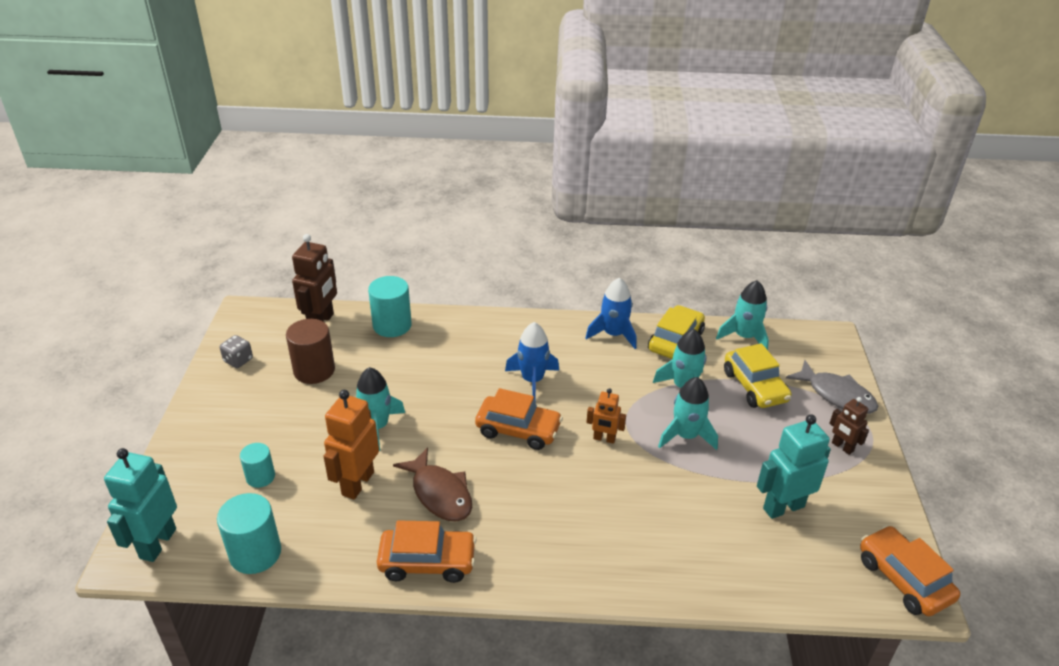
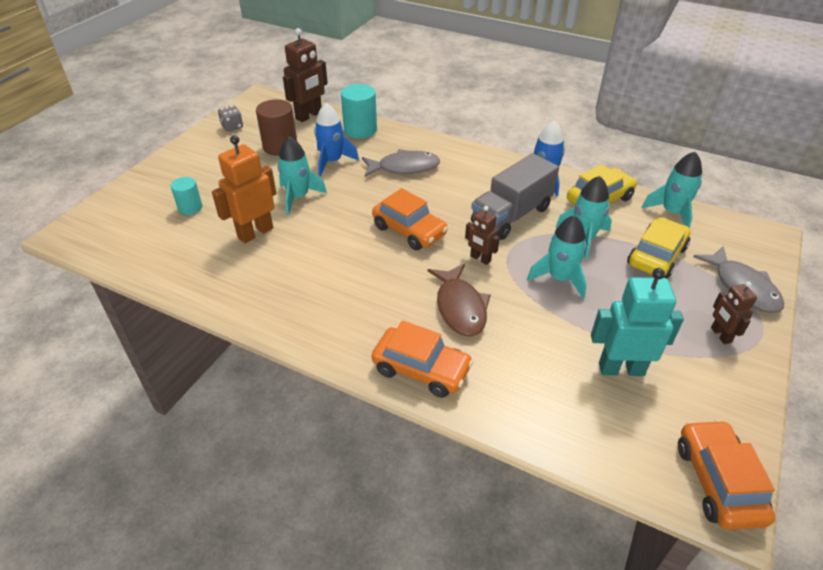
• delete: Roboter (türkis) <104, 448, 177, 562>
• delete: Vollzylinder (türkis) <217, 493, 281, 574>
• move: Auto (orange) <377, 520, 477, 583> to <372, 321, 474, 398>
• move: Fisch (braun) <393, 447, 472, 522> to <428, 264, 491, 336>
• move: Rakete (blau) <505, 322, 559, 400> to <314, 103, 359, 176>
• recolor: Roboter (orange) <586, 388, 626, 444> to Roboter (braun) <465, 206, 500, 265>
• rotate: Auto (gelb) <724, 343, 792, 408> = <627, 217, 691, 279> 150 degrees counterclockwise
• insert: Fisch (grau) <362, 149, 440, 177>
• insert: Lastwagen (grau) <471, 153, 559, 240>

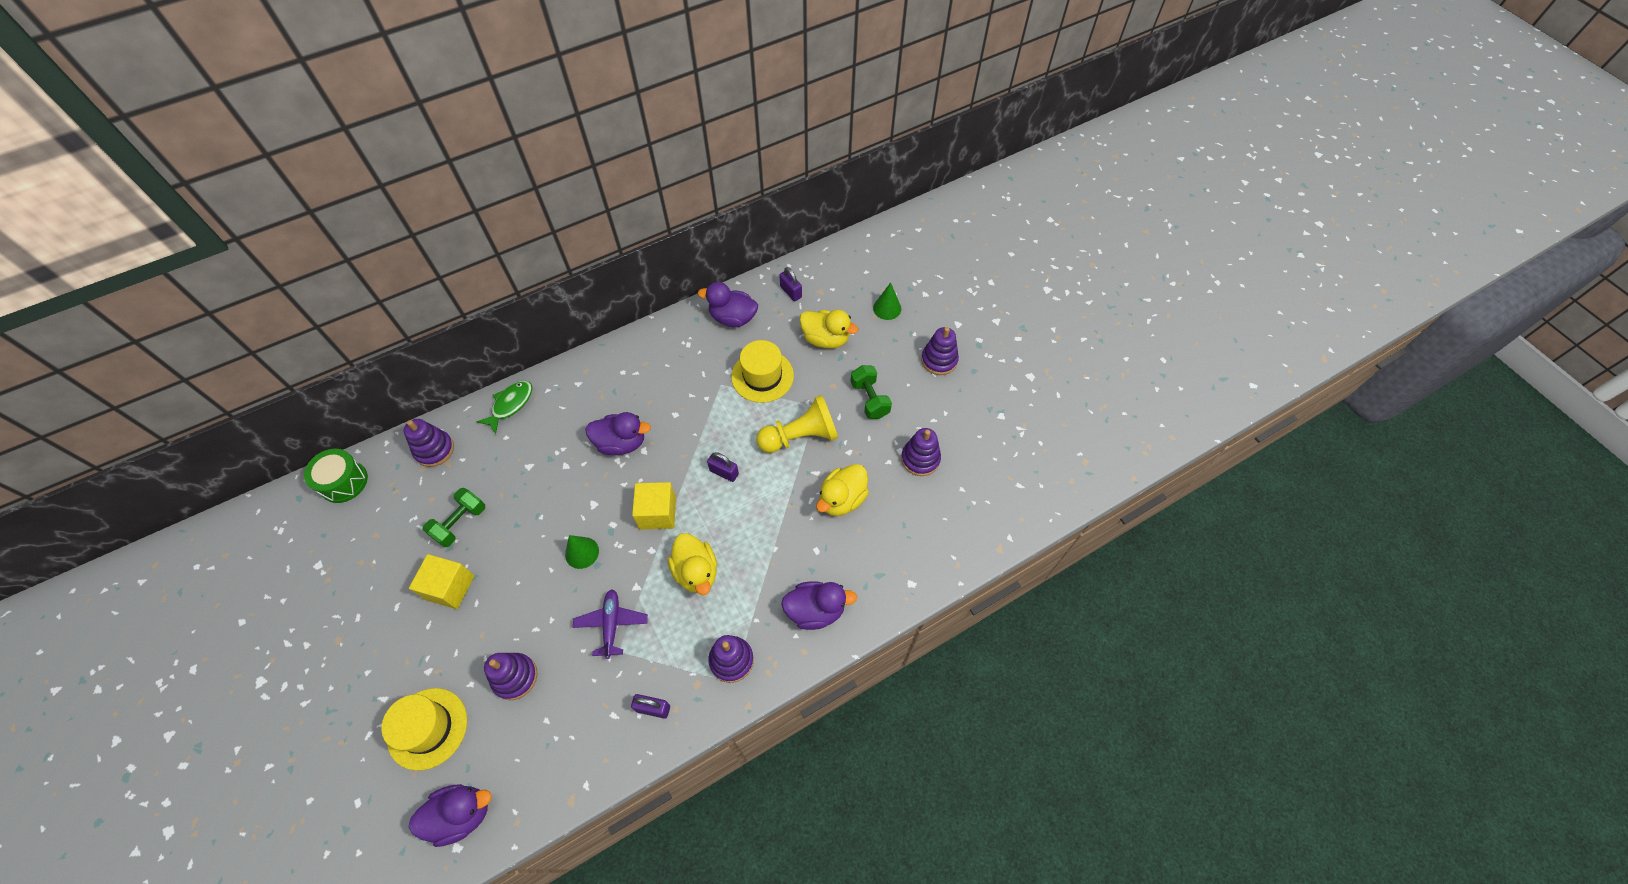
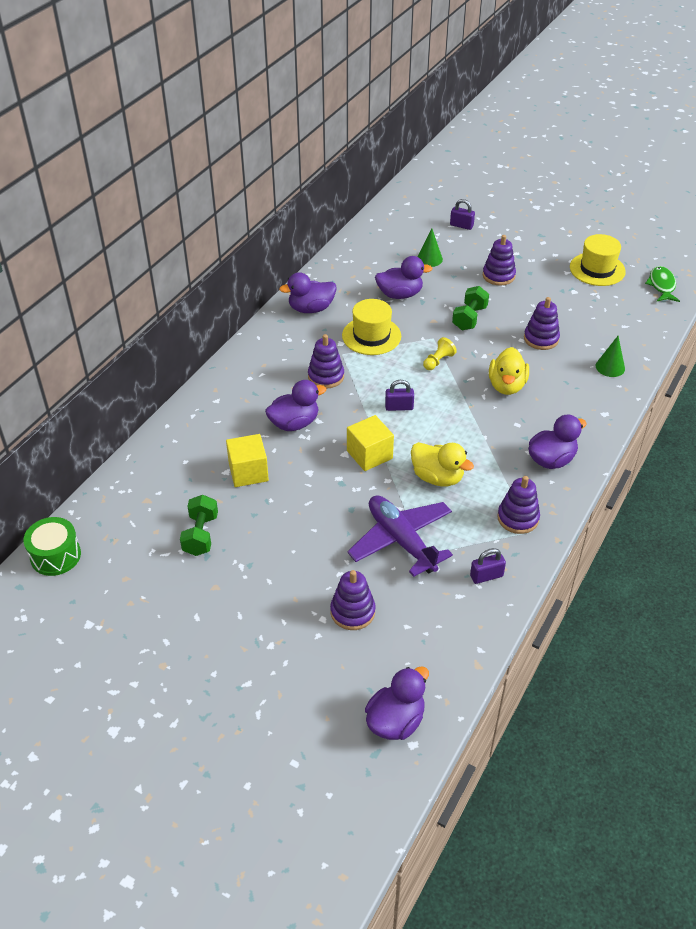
• move: Hut (gelb) <381, 688, 467, 771> to <570, 234, 626, 286>
• move: Stapelspielzeug (lila) <403, 419, 454, 467> to <308, 334, 344, 389>
• move: Kubus (gelb) <409, 554, 474, 609> to <226, 434, 269, 487>
• move: Fisch (grün) <476, 381, 532, 434> to <645, 266, 680, 302>
• move: Kegel (grün) <565, 535, 599, 569> to <596, 336, 625, 377>
• resize: Flugzeug (lila) <573, 589, 648, 659> = <347, 495, 453, 577> x1.63
• resize: Bauer (gelb) <756, 395, 838, 453> = <423, 337, 457, 370> x0.50
• move: Vorhängeschloss (lila) <779, 267, 802, 301> to <450, 199, 475, 230>
• recolor: Ente (gelb) <799, 309, 858, 348> to Ente (lila) <375, 256, 433, 299>
• rotate: Hantel (grün) <851, 365, 892, 419> = <452, 286, 489, 330> 75 degrees clockwise

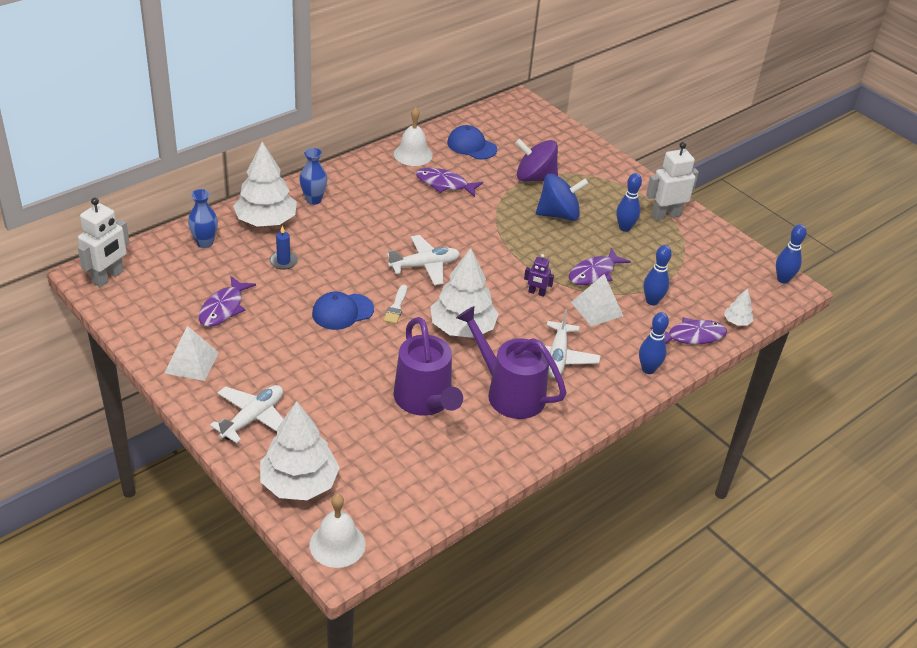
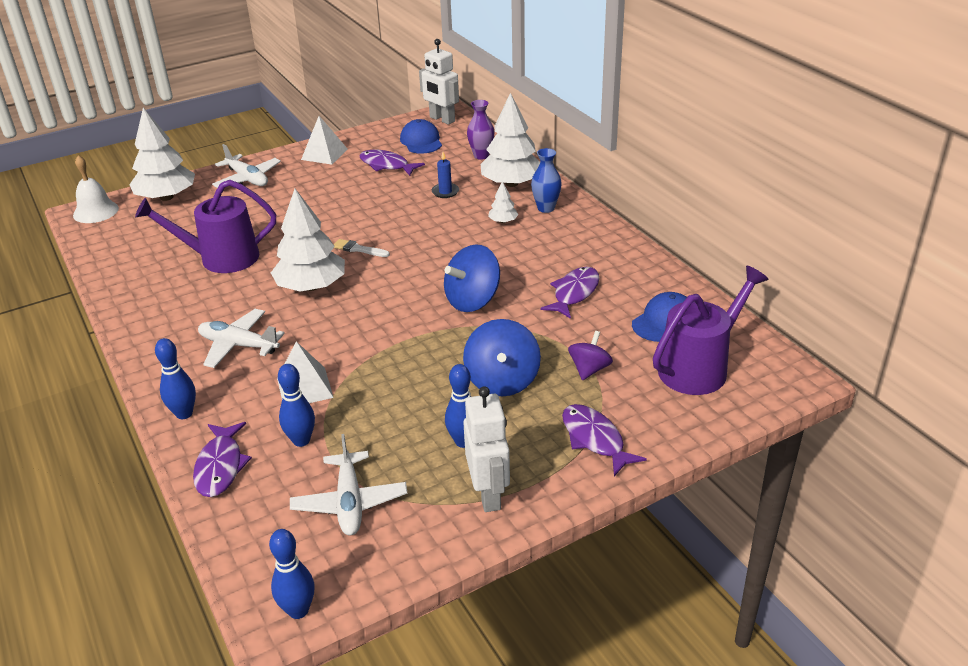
• recolor: Vase (blau) <188, 189, 218, 248> to Vase (lila) <467, 100, 495, 160>
• move: Kappe (blau) <312, 292, 374, 330> to <400, 119, 442, 154>
• move: Flugzeug (weiß) <387, 235, 460, 285> to <290, 434, 408, 535>
• delete: Glocke (weiß) <394, 107, 433, 166>
• move: Gießkanne (lila) <456, 306, 566, 419> to <653, 266, 768, 395>
• resize: Kreisel (lila) <515, 139, 558, 181> = <568, 331, 613, 380> x0.61
• delete: Roboter (lila) <524, 254, 554, 297>
• move: Fisch (lila) <569, 248, 631, 285> to <562, 404, 647, 476>
• move: Baum (weiß) <724, 288, 754, 326> to <488, 181, 519, 223>
• insert: Kreisel (blau) <444, 245, 500, 312>

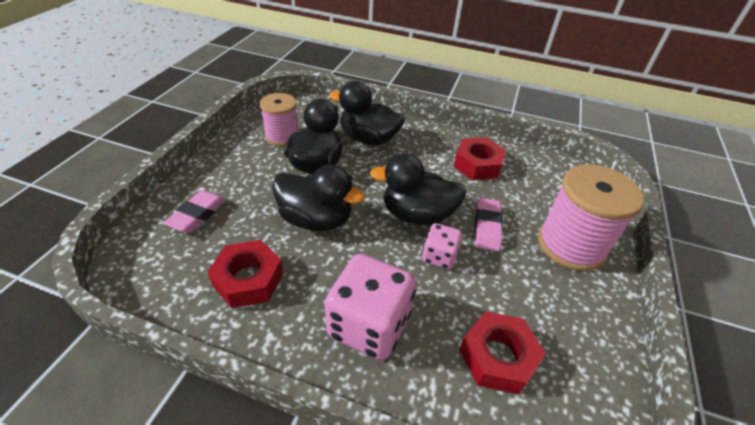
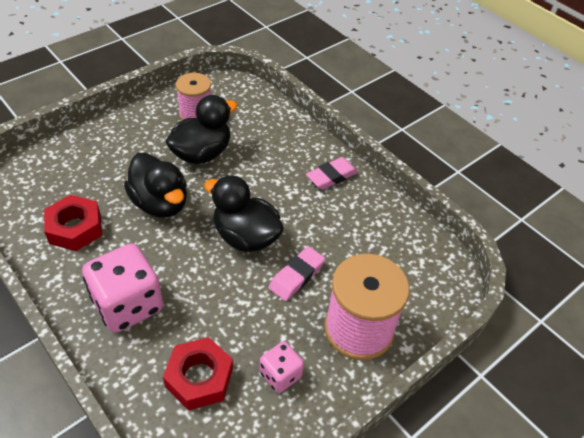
• move: Radiergummi (rosa) <164, 190, 226, 233> to <306, 157, 358, 190>
• delete: Ente (schwarz) <329, 81, 405, 145>
• move: Spielwürfel (rosa) <422, 223, 462, 270> to <260, 341, 304, 393>
• delete: Sechskantmutter (rot) <454, 137, 506, 180>

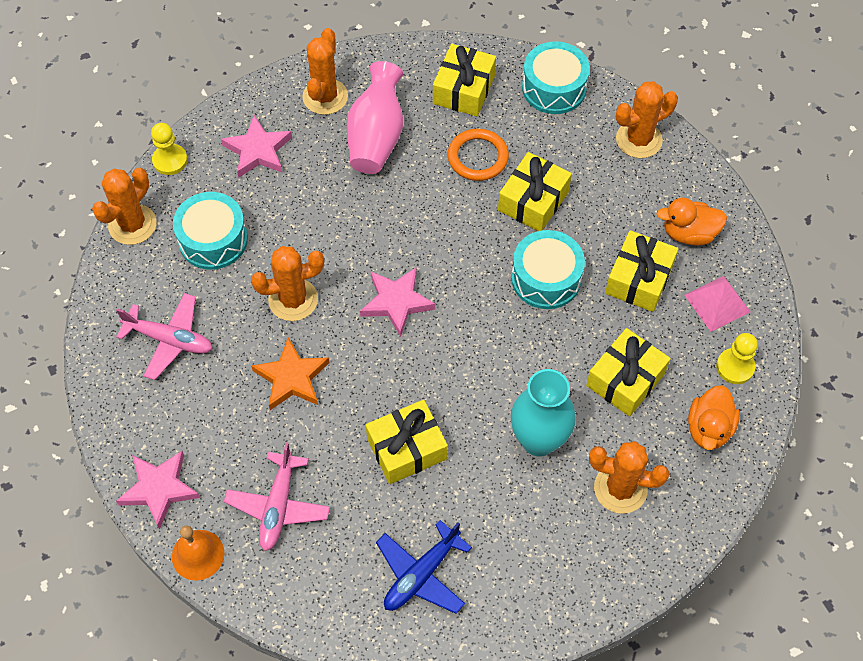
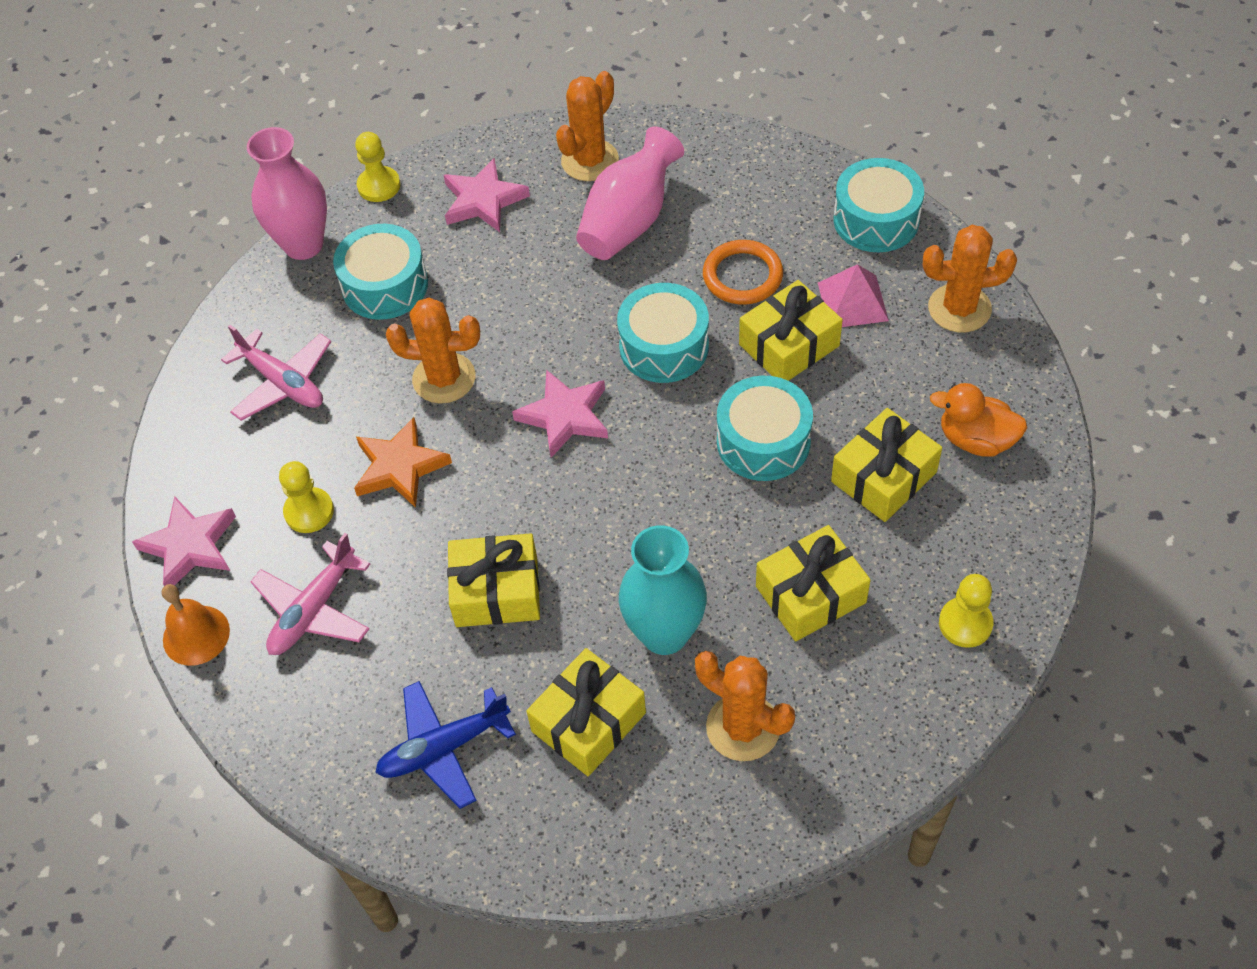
• replace: Kaktus (orange) <92, 168, 157, 245> to Vase (rosa) <247, 127, 327, 260>
• move: Geschenk (gelb) <433, 44, 496, 116> to <527, 648, 646, 776>
• move: Pyramide (rosa) <685, 276, 750, 332> to <818, 264, 889, 327>
• delete: Ente (orange) <688, 385, 740, 450>
• insert: Bauer (gelb) <279, 461, 334, 533>
• insert: Trommel (türkis) <617, 283, 709, 383>

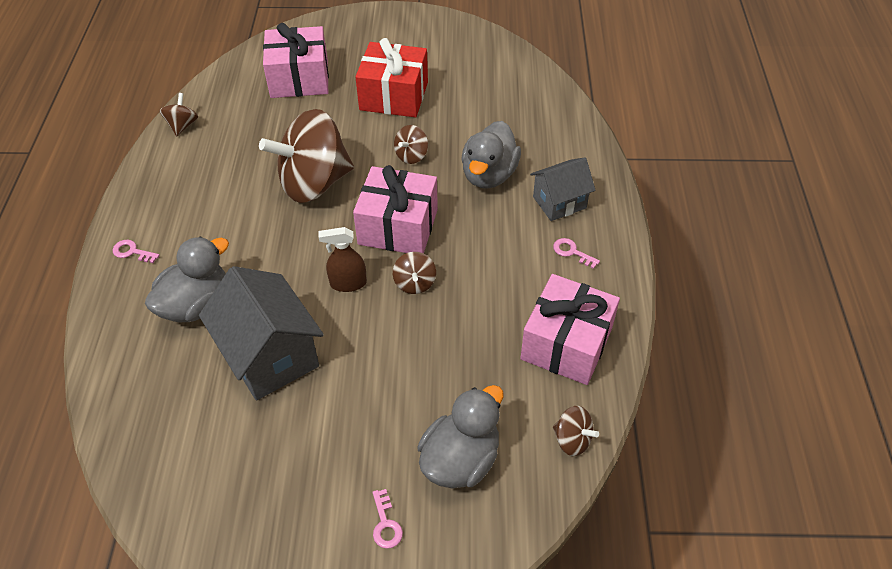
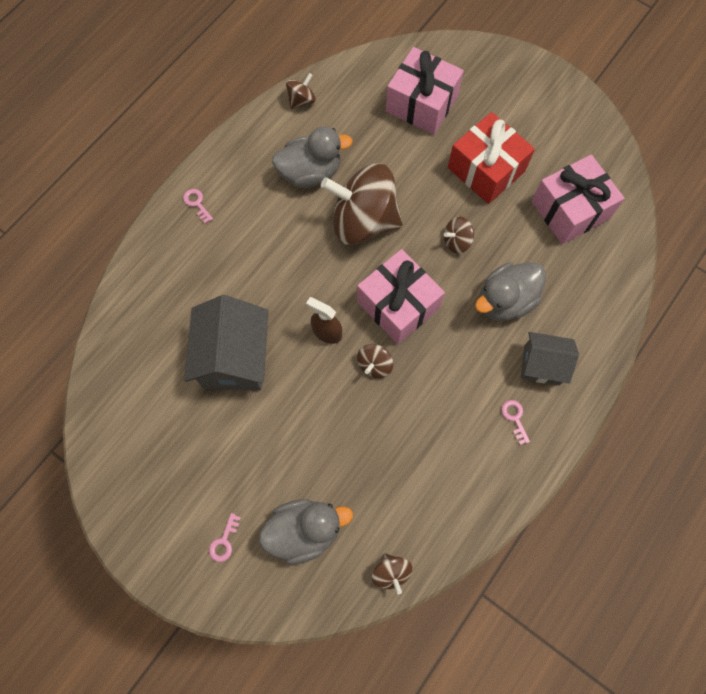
• move: Ente (grau) <145, 236, 229, 322> to <272, 127, 353, 188>
• move: Geschenk (rosa) <520, 274, 620, 385> to <532, 154, 625, 244>

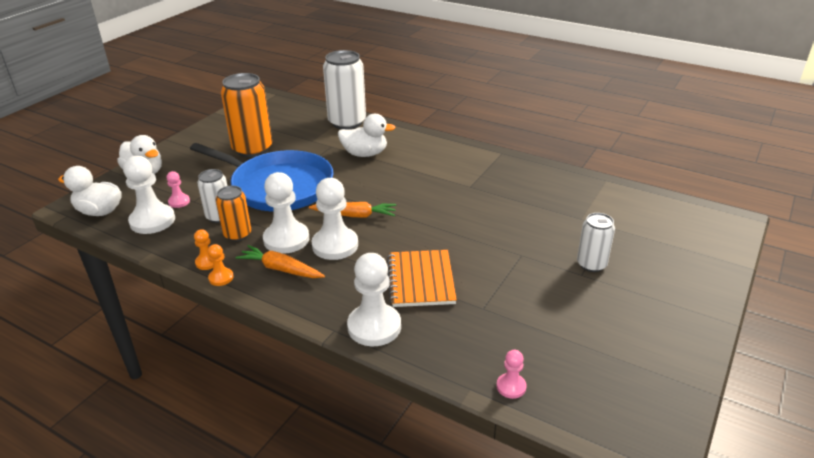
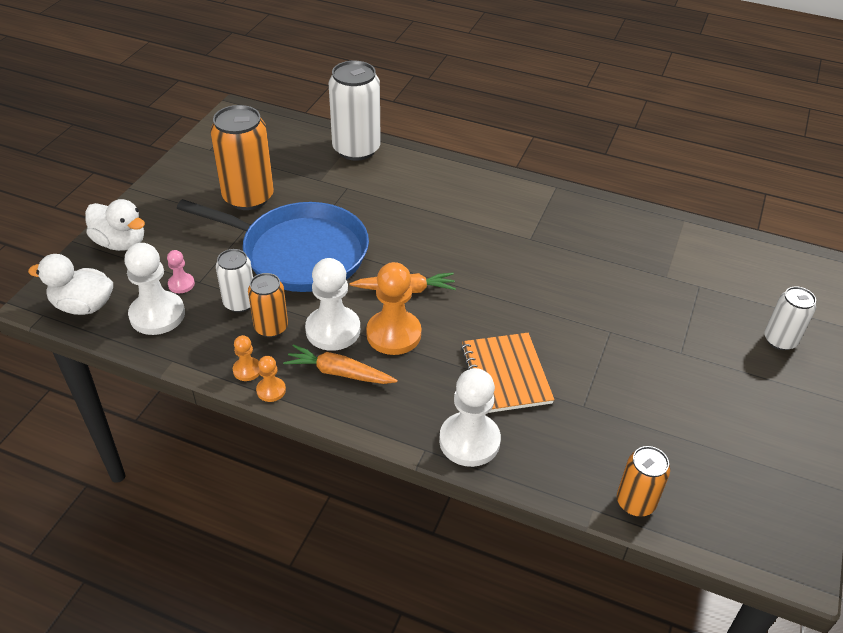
• recolor: Bauer (weiß) <311, 178, 358, 260> to Bauer (orange) <366, 262, 421, 355>
• delete: Ente (weiß) <338, 114, 396, 157>
• replace: Bauer (rosa) <496, 350, 526, 399> to Dose (orange) <617, 446, 670, 517>
• move: Dose (weiß) <577, 213, 615, 272> to <764, 286, 816, 350>

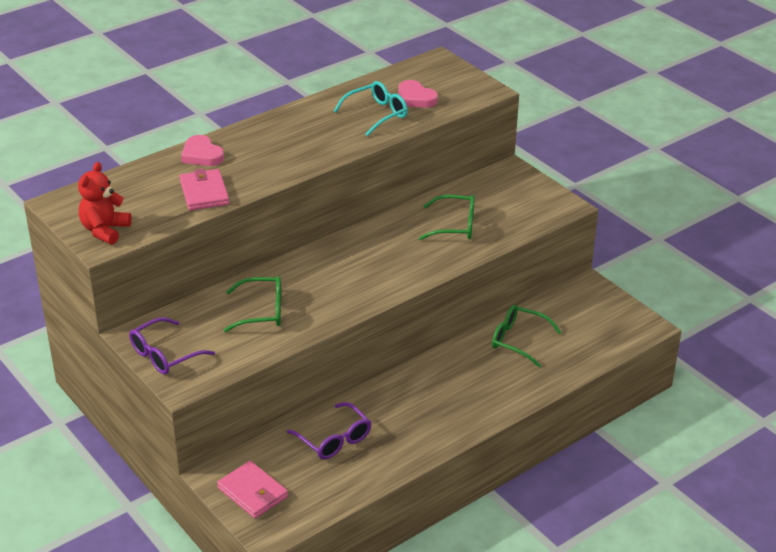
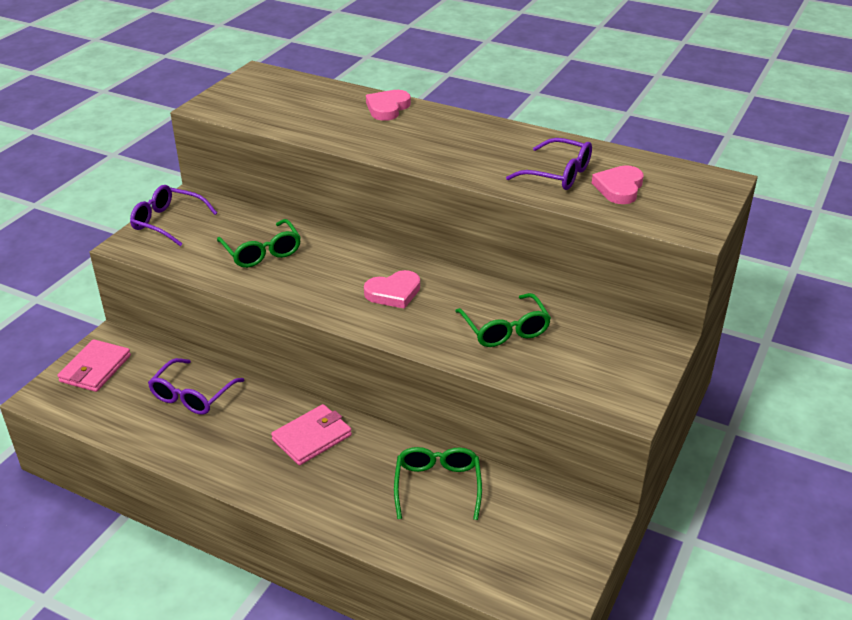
• delete: Teddybär (rot) <78, 162, 131, 245>
• move: Geldbörse (rosa) <180, 168, 229, 211> to <271, 404, 352, 465>
• recolor: Brille (türkis) <334, 81, 408, 136> to Brille (lila) <506, 138, 592, 190>
• insert: Herz (rosa) <364, 270, 420, 309>

